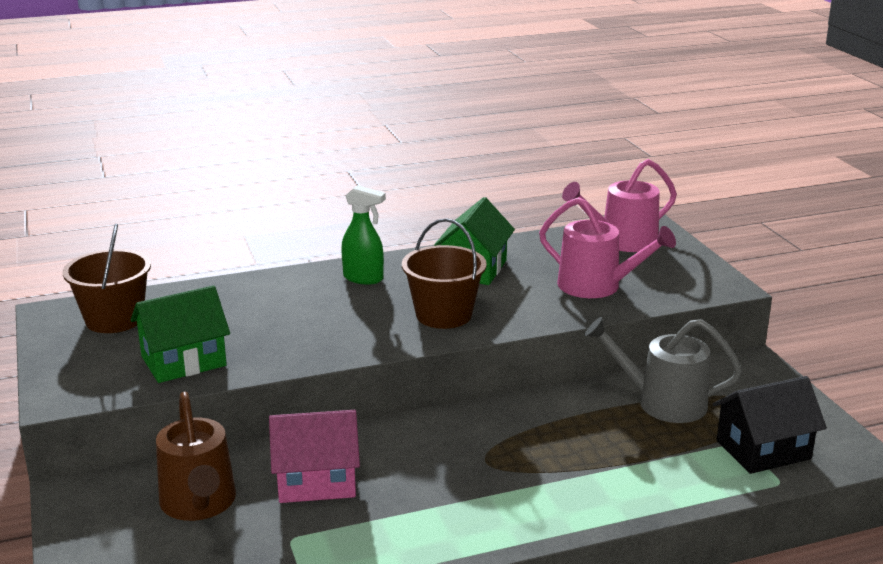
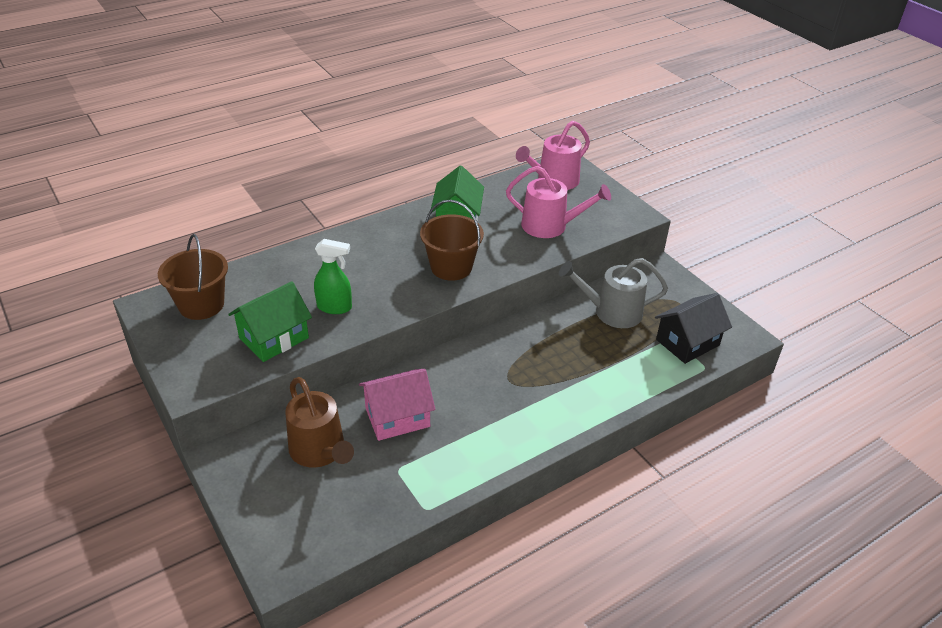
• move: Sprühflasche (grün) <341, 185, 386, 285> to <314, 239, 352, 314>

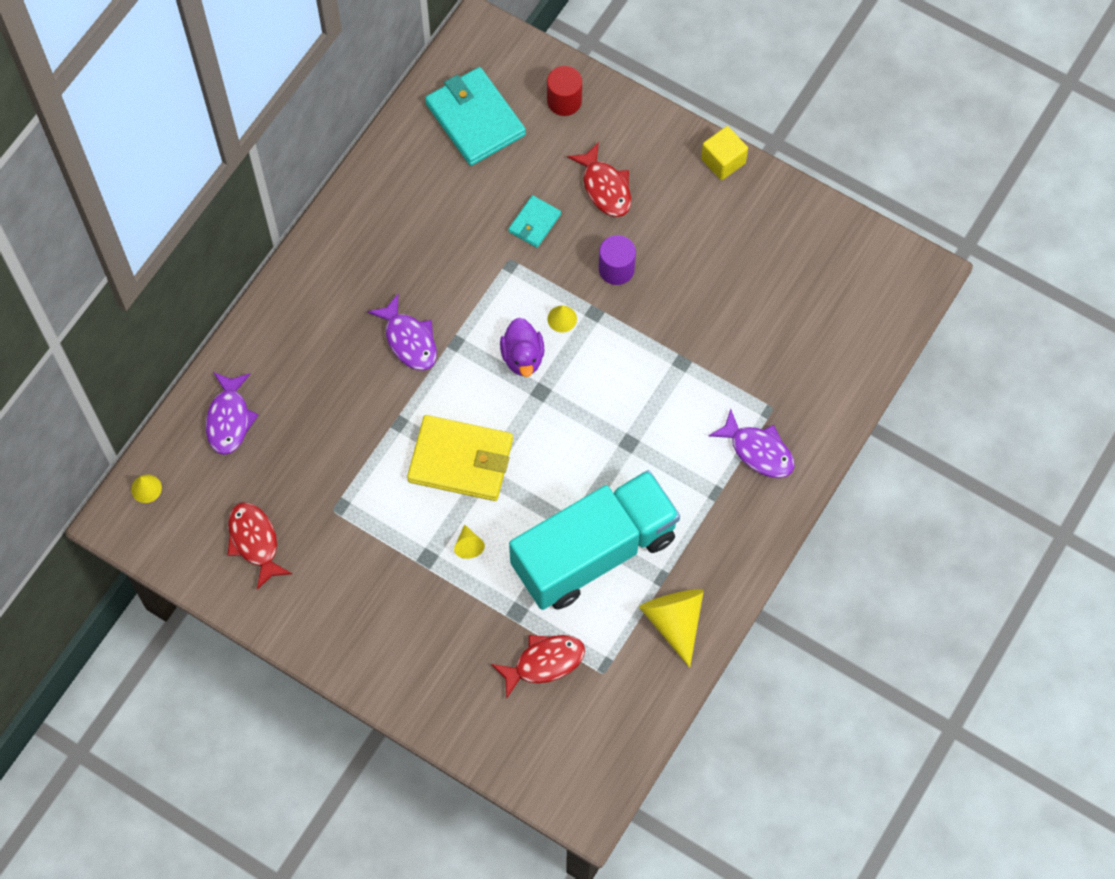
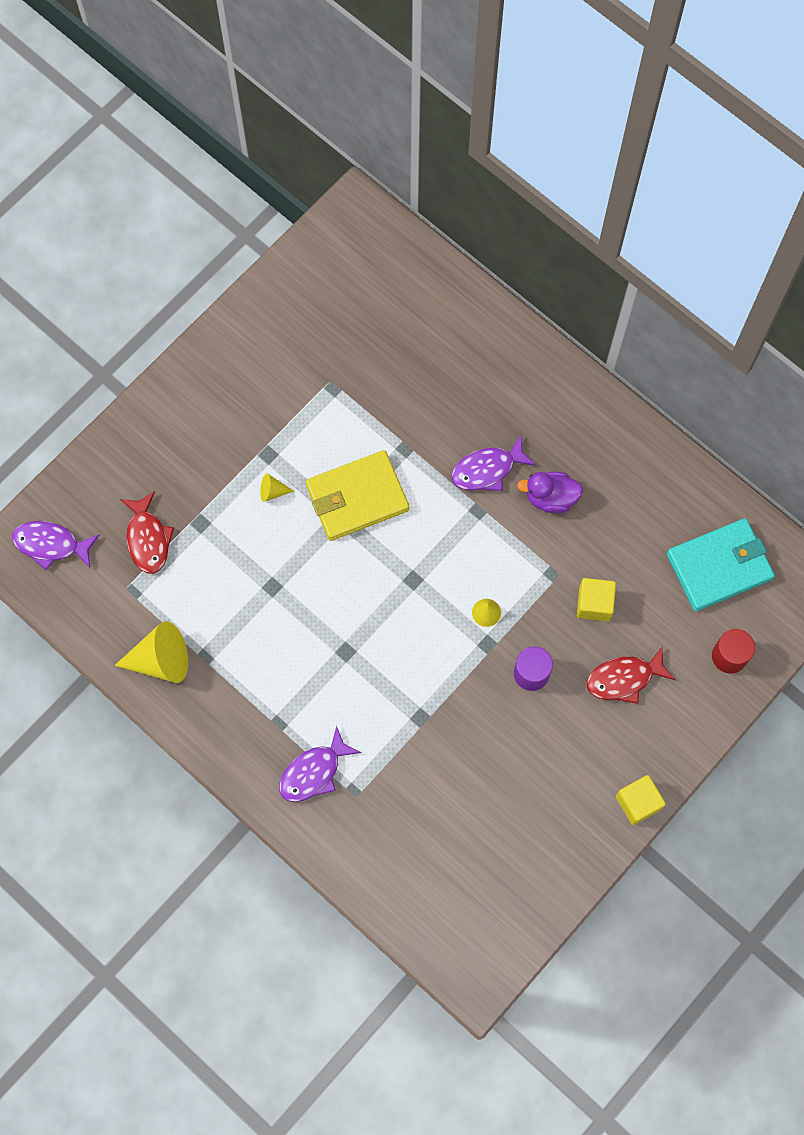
• delete: Kegel (gelb) <131, 475, 162, 503>
• move: Fisch (lila) <206, 372, 258, 455> to <12, 521, 99, 570>
• delete: Fisch (rot) <228, 502, 292, 590>
• rotate: Geldbörse (gelb) <407, 415, 513, 501> = <306, 450, 409, 541> 45 degrees clockwise
• move: Ente (lila) <500, 318, 545, 377> to <517, 472, 583, 513>
• replace: Geldbörse (türkis) <508, 195, 561, 248> to Kubus (gelb) <577, 578, 616, 621>
• delete: Lastwagen (türkis) <509, 470, 680, 610>

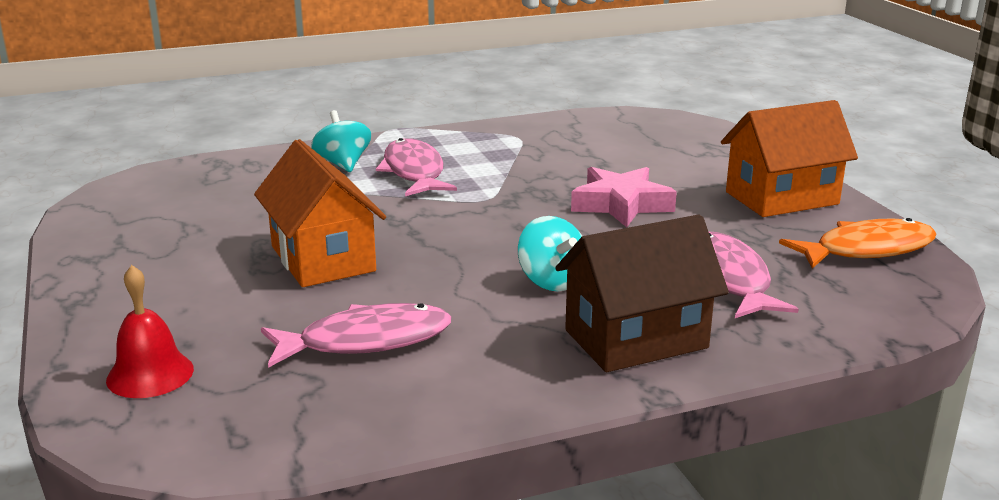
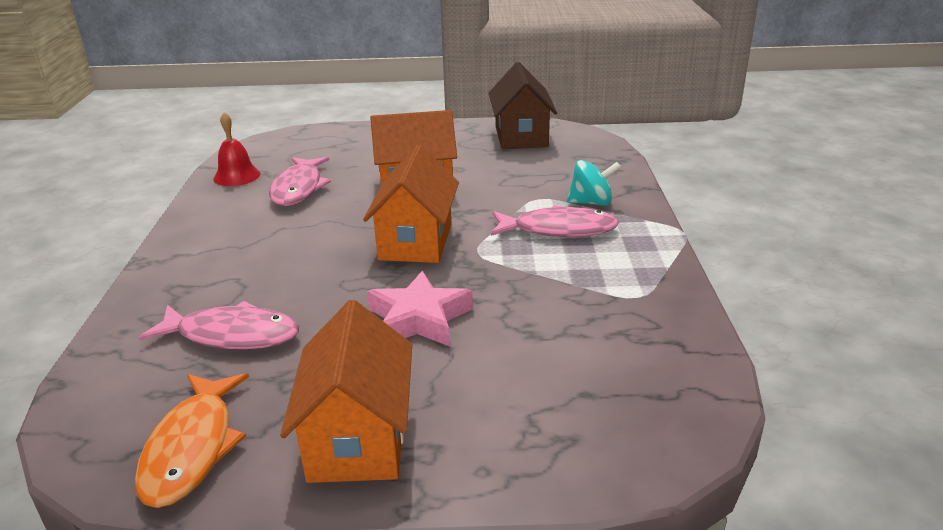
• move: Glocke (rot) <106, 265, 194, 398> to <213, 112, 261, 186>
• delete: Kreisel (türkis) <518, 216, 582, 291>
• move: Haus (braun) <555, 214, 729, 372> to <489, 62, 557, 149>
• insert: Haus (orange) <363, 145, 459, 263>

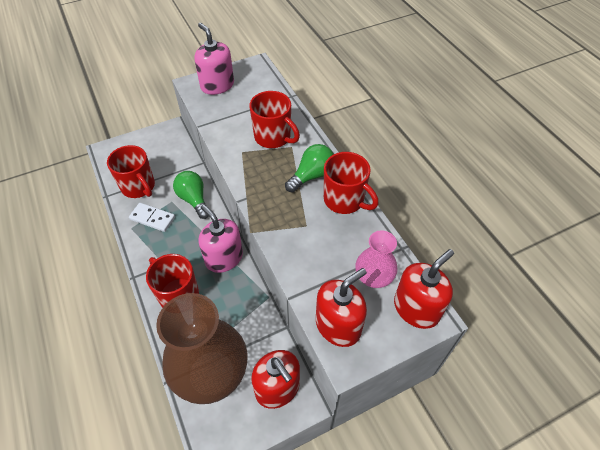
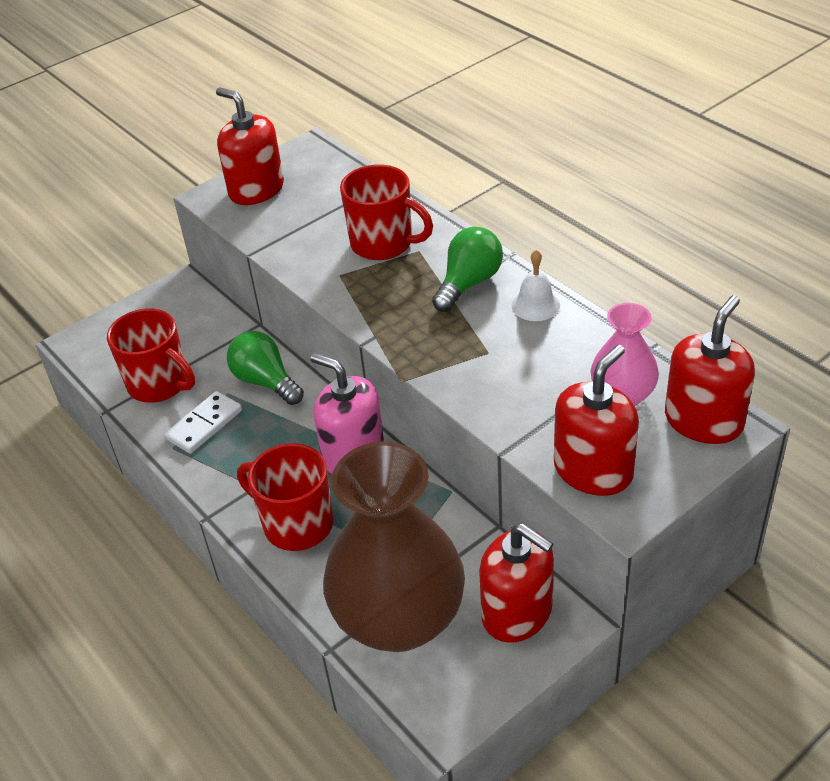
• rotate: Dominostein (weiß) <129, 203, 175, 232> = <165, 391, 242, 454> 60 degrees counterclockwise
• recolor: Seifenspender (rosa) <194, 23, 234, 95> to Seifenspender (rot) <216, 87, 284, 205>
• replace: Tasse (rot) <324, 152, 379, 214> to Glocke (weiß) <511, 250, 560, 321>

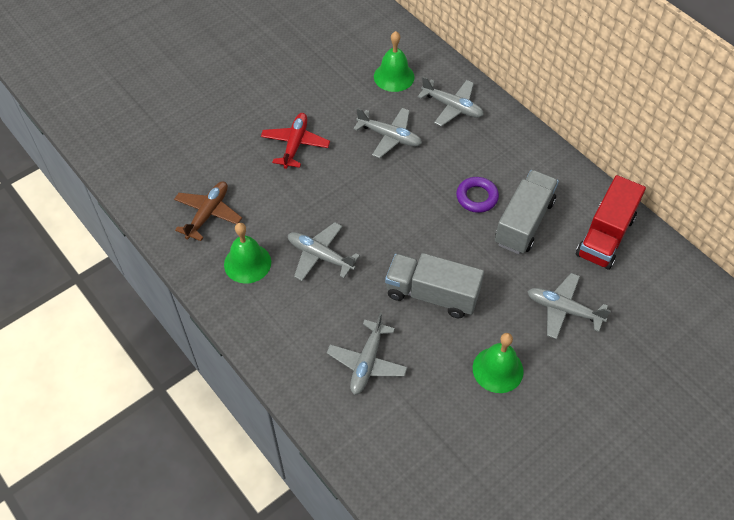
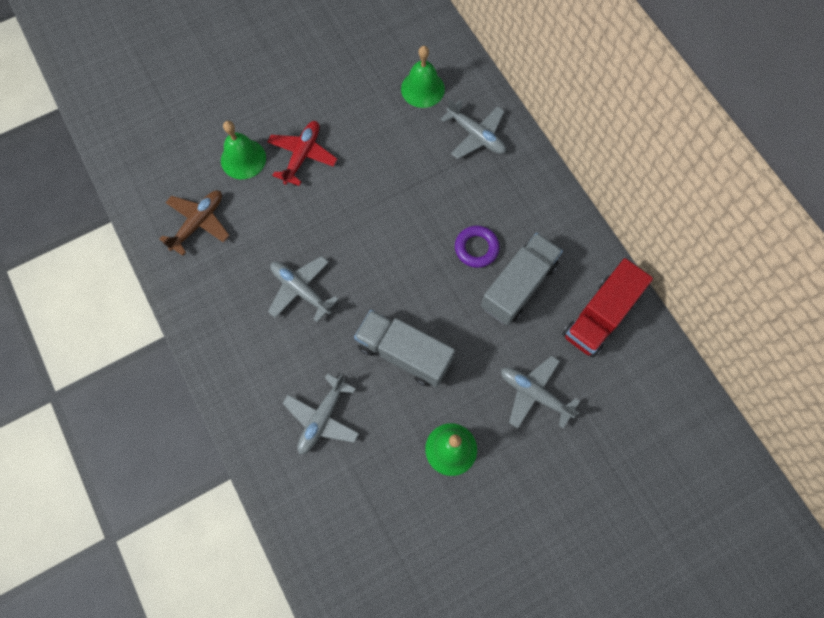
• move: Glocke (grün) <224, 223, 271, 283> to <221, 121, 266, 179>
• delete: Flugzeug (grau) <353, 108, 422, 158>

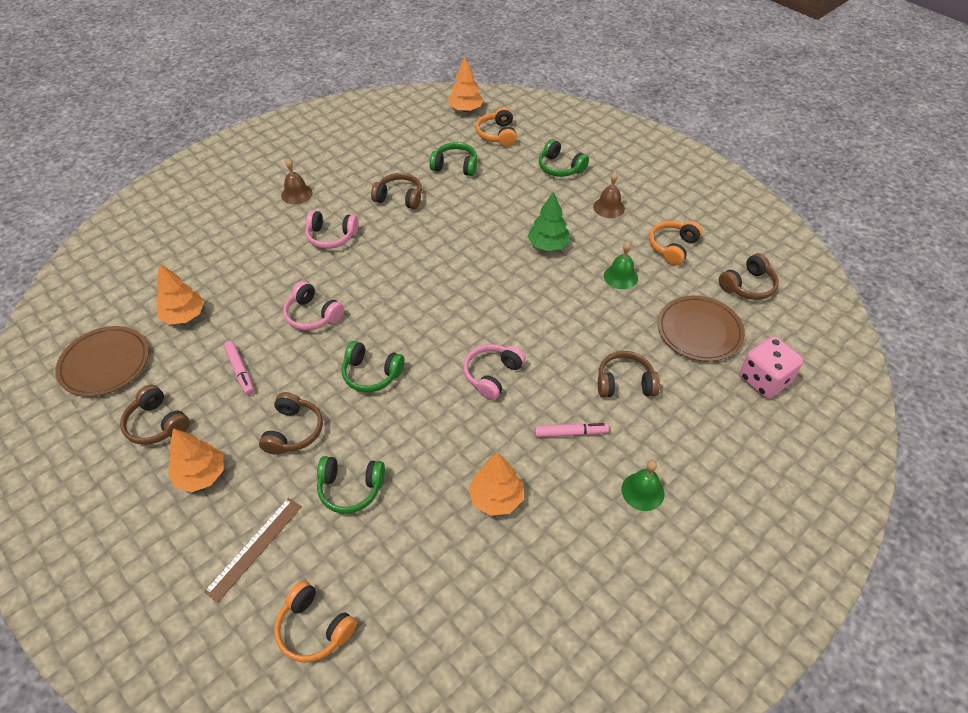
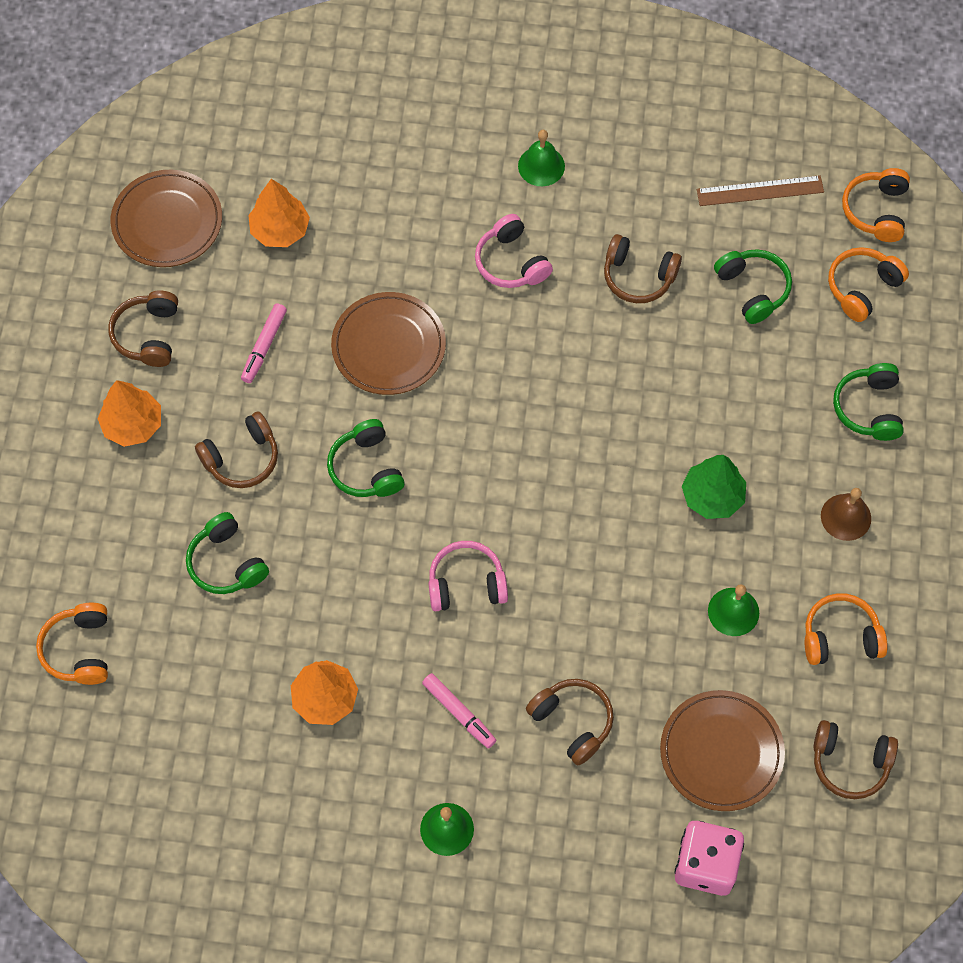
• move: Lineal (braun) <204, 498, 302, 602> to <697, 175, 824, 206>
• recolor: Glocke (braun) <281, 159, 313, 205> to Glocke (grün) <518, 130, 565, 186>
• replace: Kopfhörer (rosa) <283, 281, 344, 330> to Teller (braun) <331, 292, 446, 395>
• rotate: Kopfhörer (braun) <371, 173, 422, 209> = <604, 234, 682, 303> 135 degrees clockwise
• replace: Baum (orange) <448, 57, 484, 112> to Kopfhörer (orange) <842, 168, 910, 242>

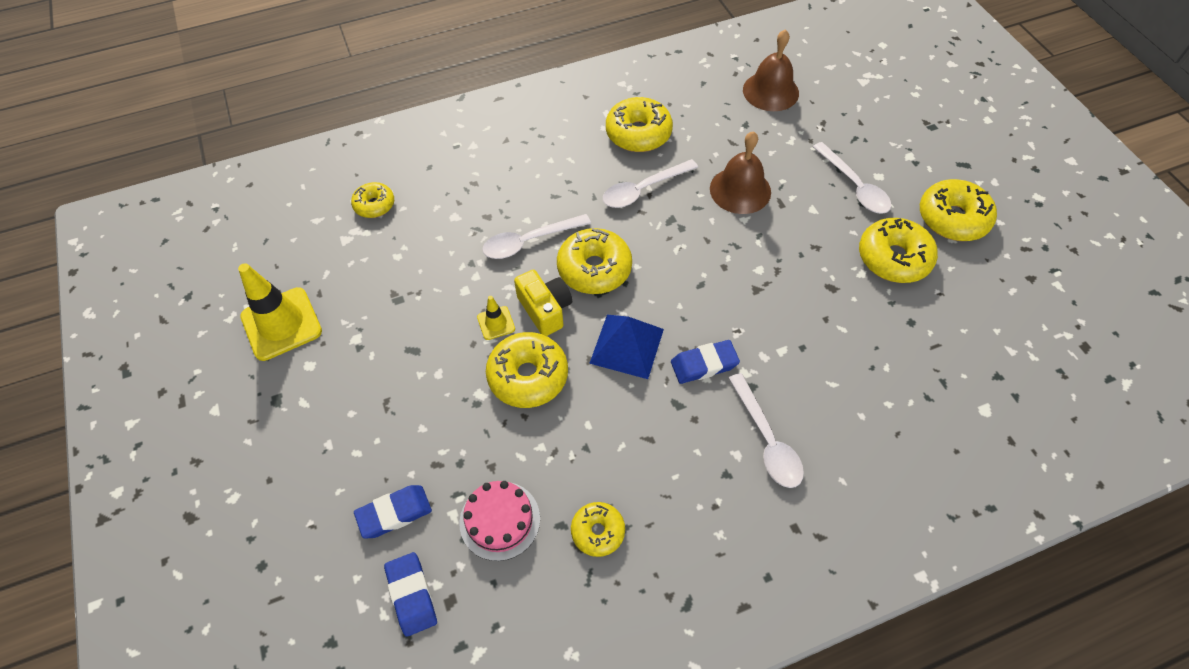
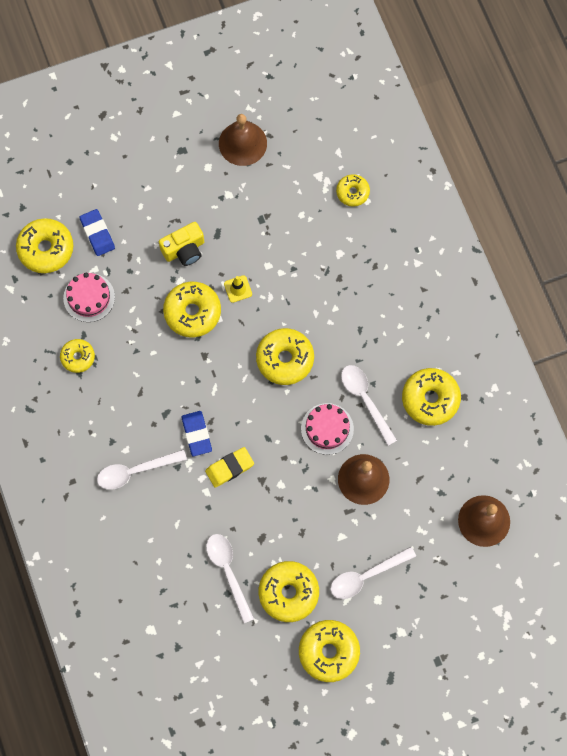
• replace: Leitkegel (gelb) <238, 263, 322, 361> to Glocke (braun) <219, 114, 267, 166>
• replace: Radiergummi (blau) <384, 552, 437, 637> to Donut (gelb) <16, 218, 73, 273>
• move: Löffel (weiß) <482, 214, 591, 259> to <206, 534, 254, 623>
• move: Kamera (gelb) <514, 270, 572, 336> to <159, 222, 204, 266>
• delete: Pyramide (blau) <589, 315, 664, 379>
• insert: Radiergummi (gelb) <205, 447, 254, 488>
• insert: Kuchen (rosa) <301, 403, 354, 455>

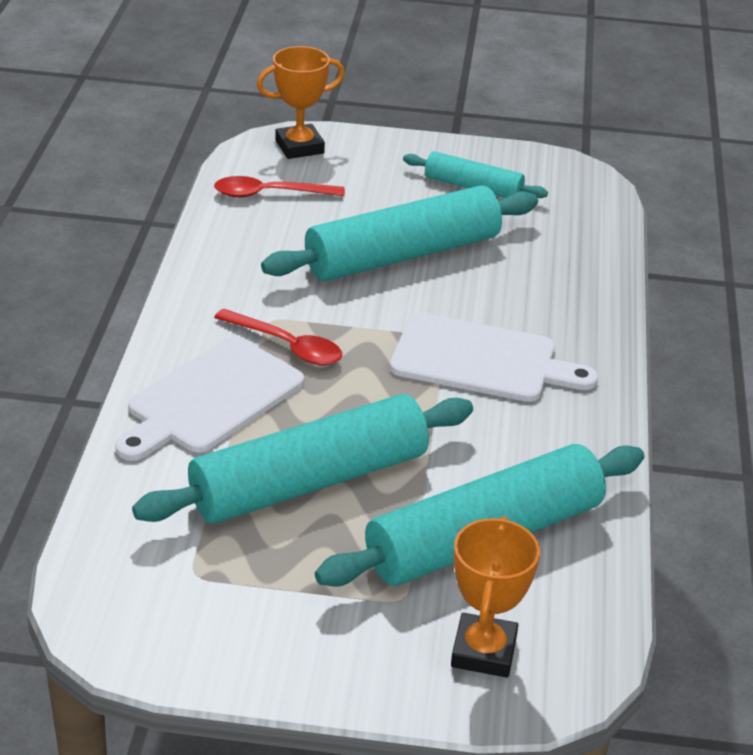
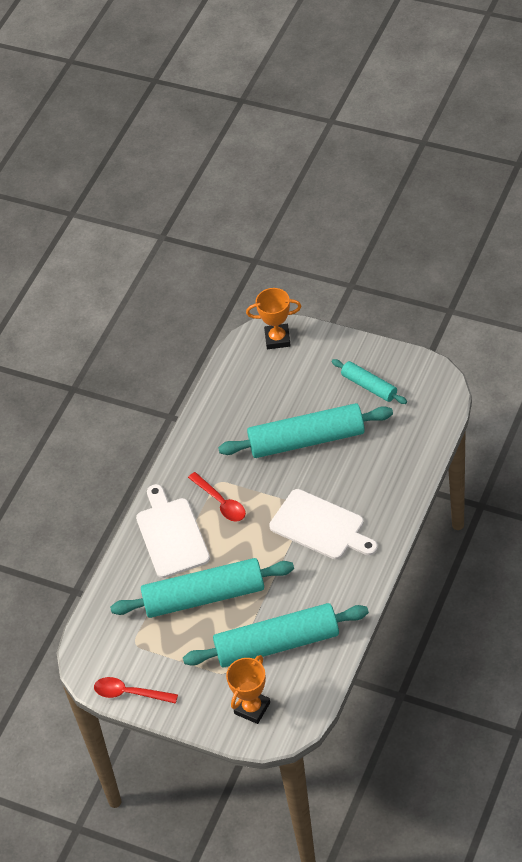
• rotate: Schneidebrett (weiß) <115, 337, 304, 461> = <136, 484, 210, 578> 105 degrees clockwise
• move: Löffel (rot) <214, 176, 345, 198> to <94, 677, 178, 704>

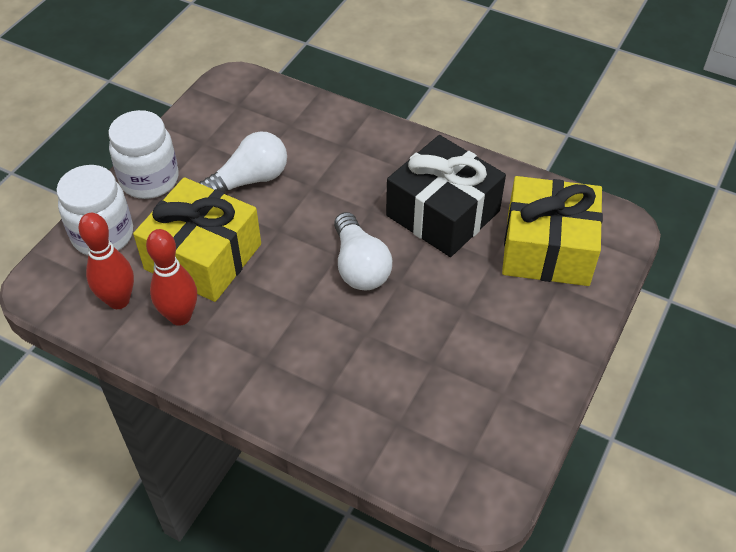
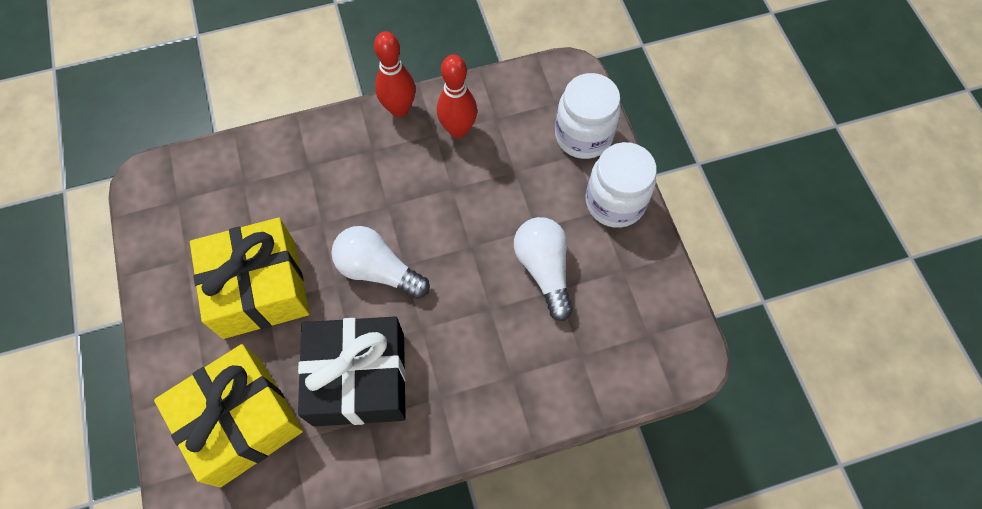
• move: Bowlingkegel (rot) <79, 213, 134, 309> to <374, 31, 416, 117>
• move: Geschenk (gelb) <133, 177, 261, 302> to <190, 218, 310, 339>
• rotate: Glühbirne (weiß) <199, 131, 287, 192> = <514, 217, 573, 321> 150 degrees clockwise

